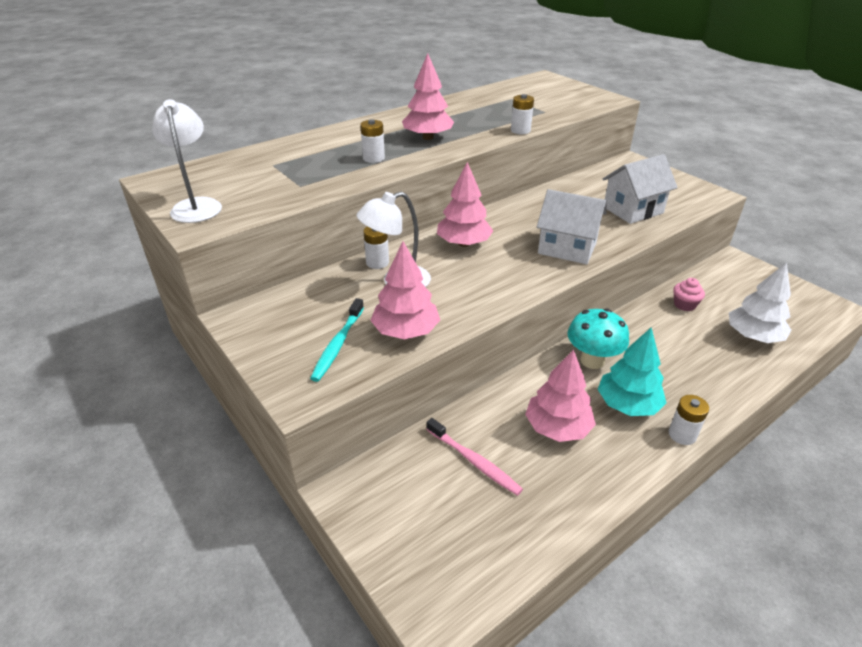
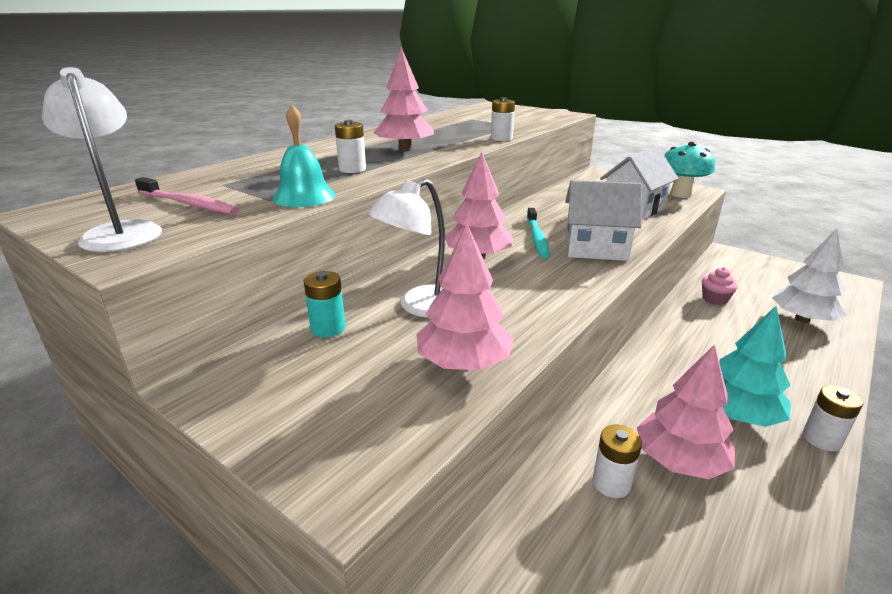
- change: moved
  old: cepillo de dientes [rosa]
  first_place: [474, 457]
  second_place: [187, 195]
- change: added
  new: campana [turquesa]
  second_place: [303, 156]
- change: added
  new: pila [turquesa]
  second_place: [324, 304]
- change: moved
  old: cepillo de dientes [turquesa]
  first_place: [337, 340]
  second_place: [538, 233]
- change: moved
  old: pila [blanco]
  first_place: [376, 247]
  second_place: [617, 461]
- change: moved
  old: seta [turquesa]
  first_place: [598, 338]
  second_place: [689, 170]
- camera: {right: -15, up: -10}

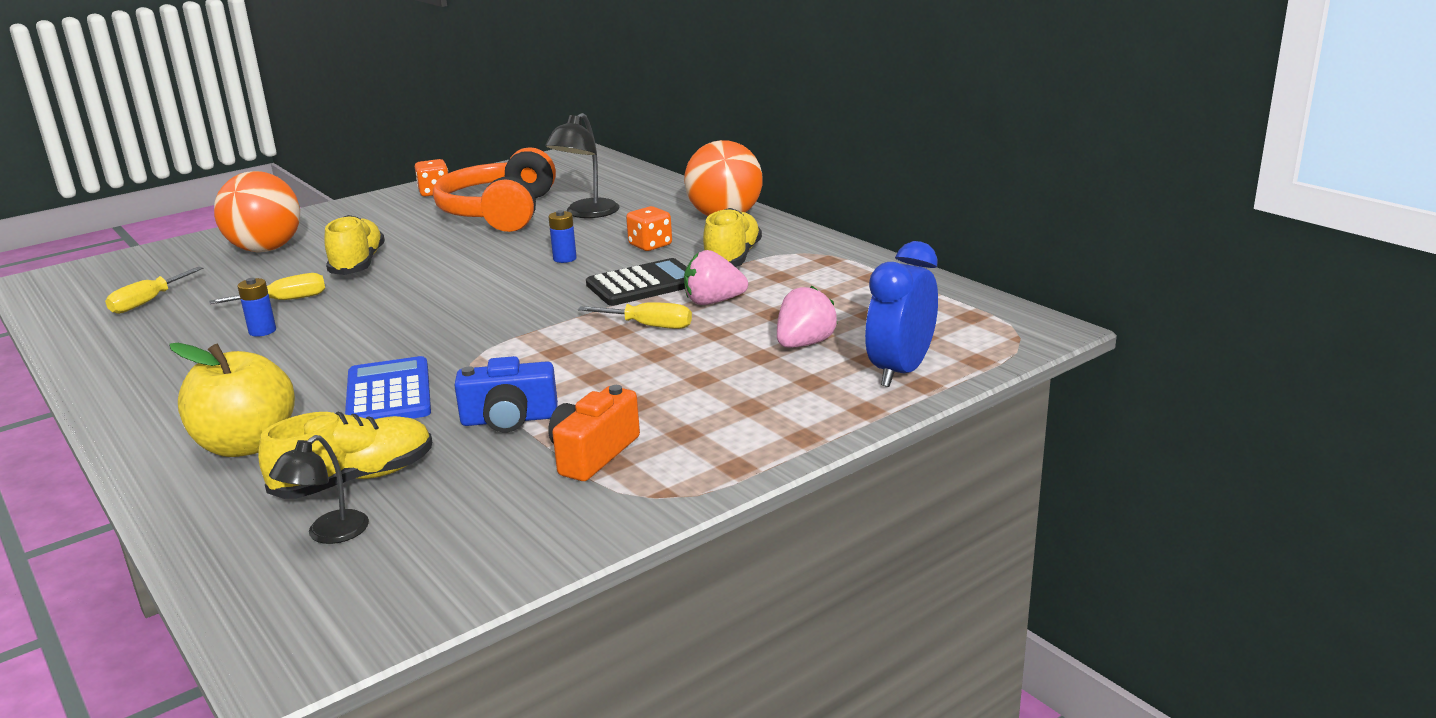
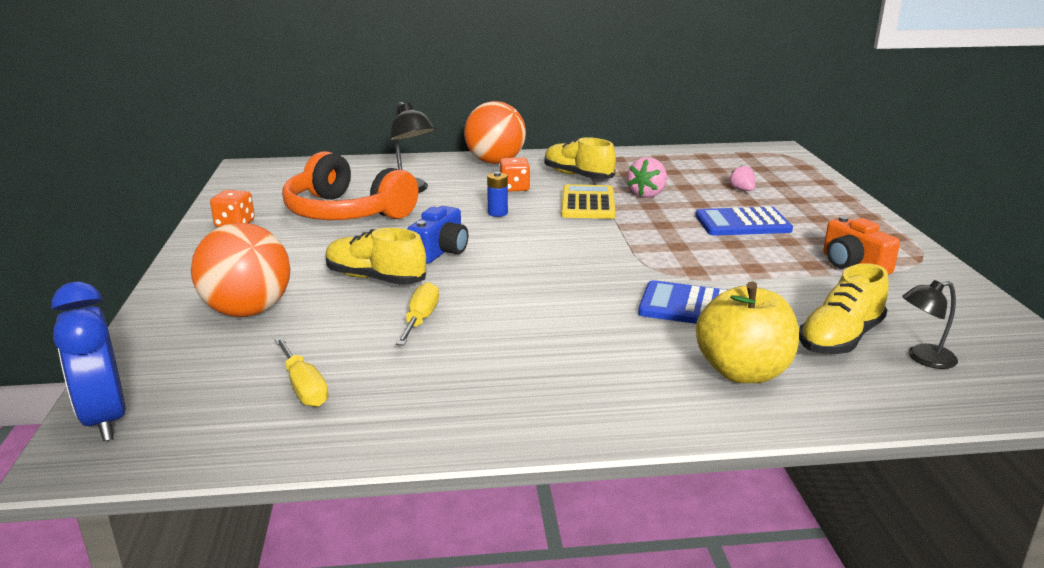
- change: moved
  old: despertador [azul]
  first_place: [901, 314]
  second_place: [88, 361]
- change: moved
  old: cámara [azul]
  first_place: [506, 394]
  second_place: [437, 235]
- change: recoloured
  old: calculadora [negro]
  new: calculadora [amarillo]
  first_place: [636, 282]
  second_place: [588, 201]
- change: added
  new: calculadora [azul]
  second_place: [744, 221]
- change: resized
  old: fresa [rosa]
  first_place: [807, 317]
  second_place: [742, 178]
  factor: 0.64
- change: turned
  old: zapato [amarillo]
  first_place: [345, 455]
  second_place: [844, 308]
  degrees: -135
- change: turned
  old: lámpara [negro]
  first_place: [319, 489]
  second_place: [930, 324]
  degrees: 105
- change: removed
  old: pila [azul]
  first_place: [257, 307]
- change: removed
  old: destornillador [amarillo]
  first_place: [635, 315]
- camera: {right: -60, up: 0}

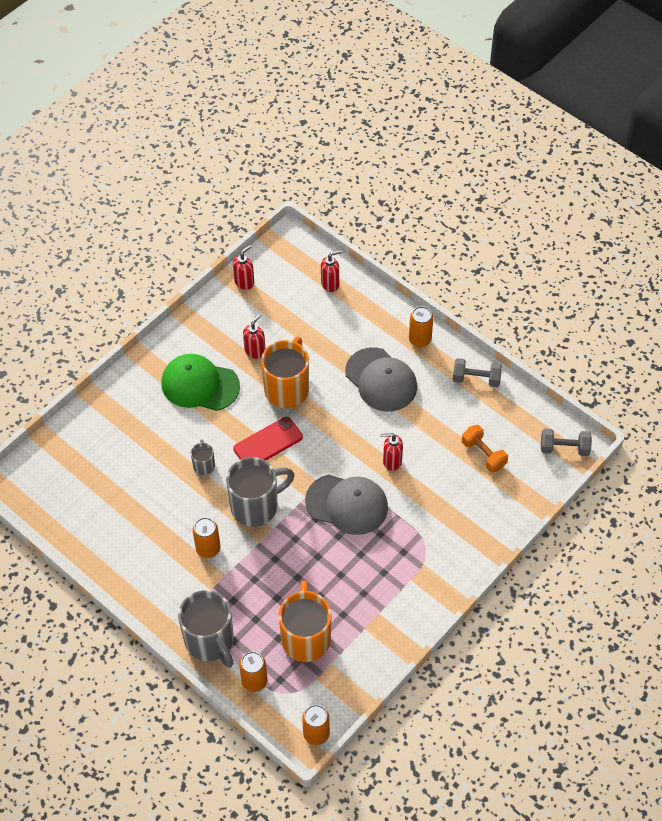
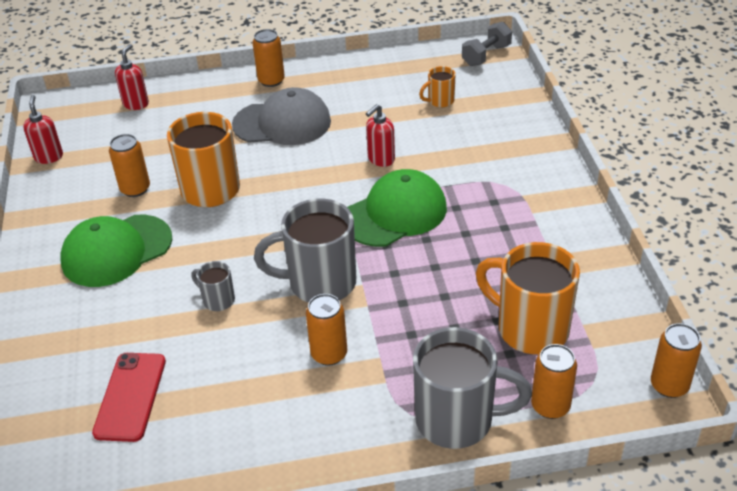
- change: moved
  old: móvil [rojo]
  first_place: [268, 439]
  second_place: [129, 397]
- change: replaced
  old: dispensador de jabón [rojo]
  new: lata [naranja]
  first_place: [254, 336]
  second_place: [129, 165]
- change: turned
  old: taza [gris]
  first_place: [260, 492]
  second_place: [305, 251]
  degrees: -105
- change: recoloured
  old: gorra [gris]
  new: gorra [verde]
  first_place: [346, 505]
  second_place: [397, 208]
- change: replaced
  old: mancuerna [naranja]
  new: taza [naranja]
  first_place: [485, 449]
  second_place: [437, 86]
- change: removed
  old: mancuerna [gris]
  first_place: [477, 372]
- camera: {right: -50, up: -15}

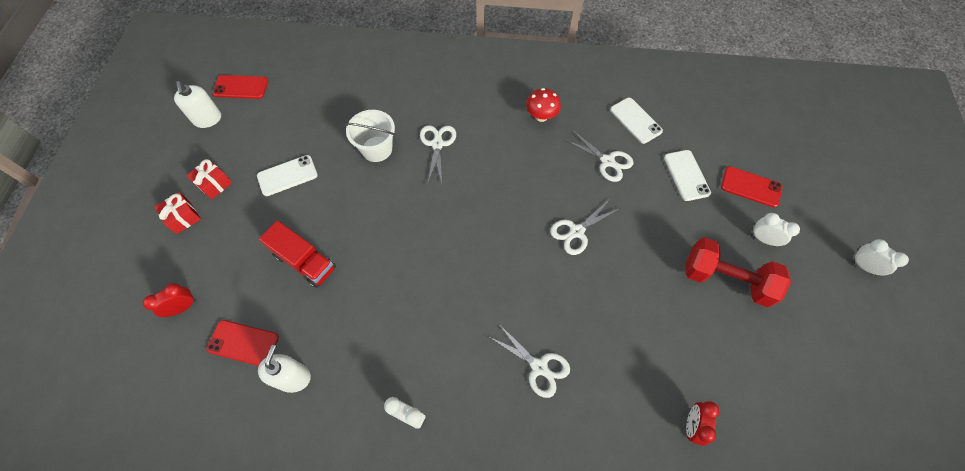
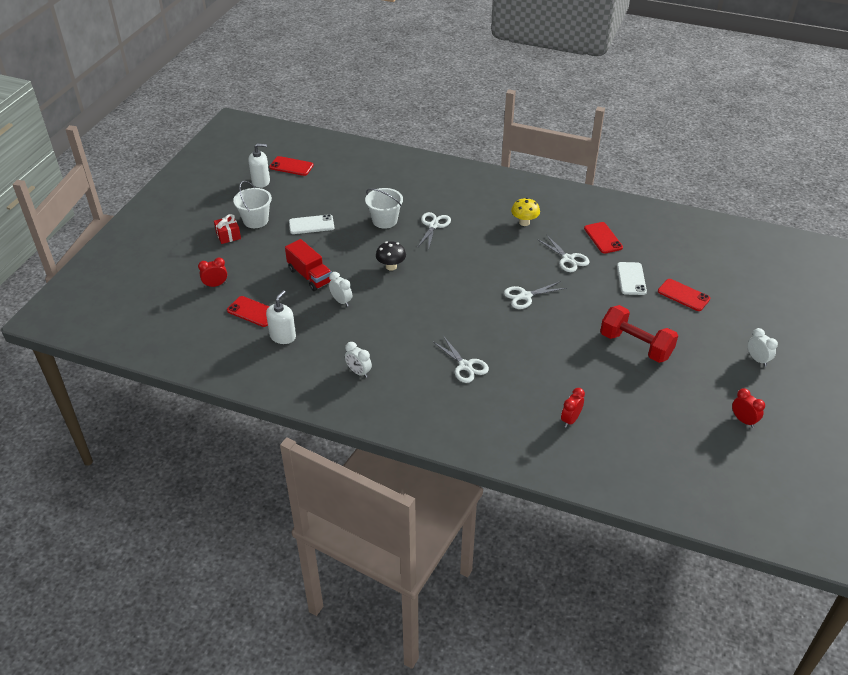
- change: replaced
  old: regalo [rojo]
  new: balde [blanco]
  first_place: [209, 179]
  second_place: [252, 204]
- change: turned
  old: dispensador de jabón [blanco]
  first_place: [197, 104]
  second_place: [259, 165]
  degrees: -90
- change: moved
  old: despertador [blanco]
  first_place: [775, 229]
  second_place: [340, 289]
- change: added
  new: seta [negro]
  second_place: [391, 256]
- change: recoloured
  old: seta [rojo]
  new: seta [amarillo]
  first_place: [543, 105]
  second_place: [525, 212]
- change: recoloured
  old: móvil [blanco]
  new: móvil [rojo]
  first_place: [636, 121]
  second_place: [603, 238]
- change: added
  new: despertador [rojo]
  second_place: [748, 408]
- camera: {right: 15, up: -20}

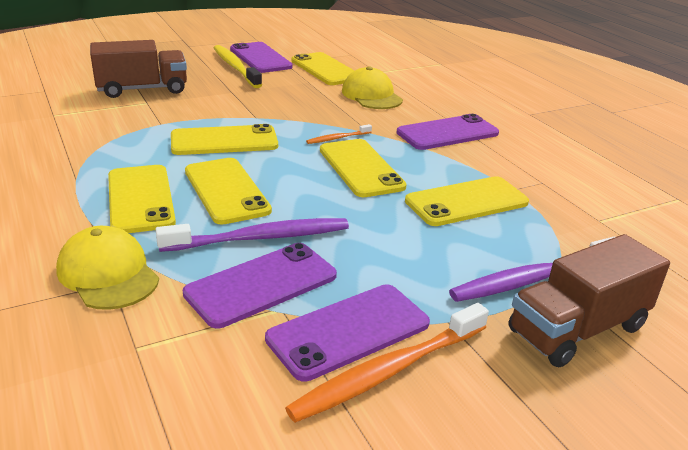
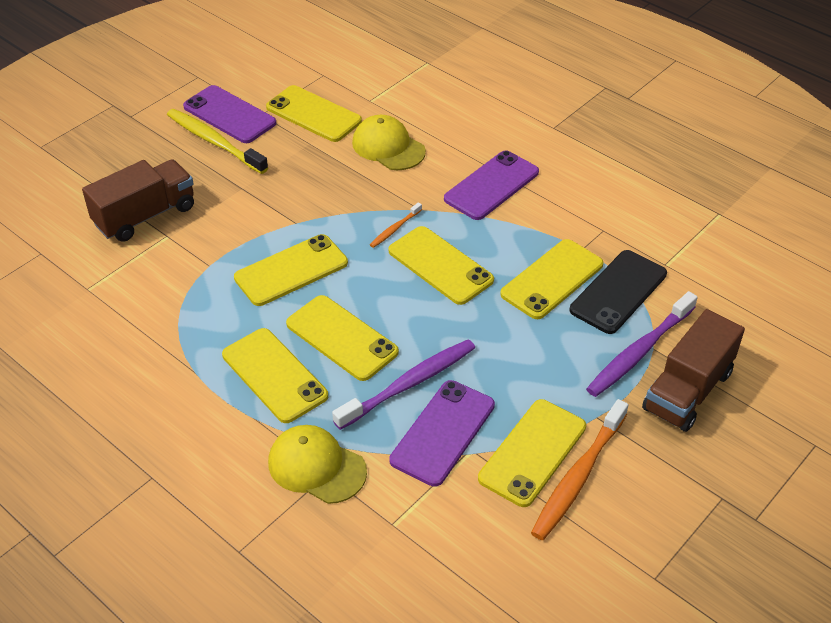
- change: recoloured
  old: móvil [morado]
  new: móvil [amarillo]
  first_place: [347, 333]
  second_place: [532, 453]
- change: added
  new: móvil [negro]
  second_place: [618, 292]
- camera: {right: -20, up: 15}

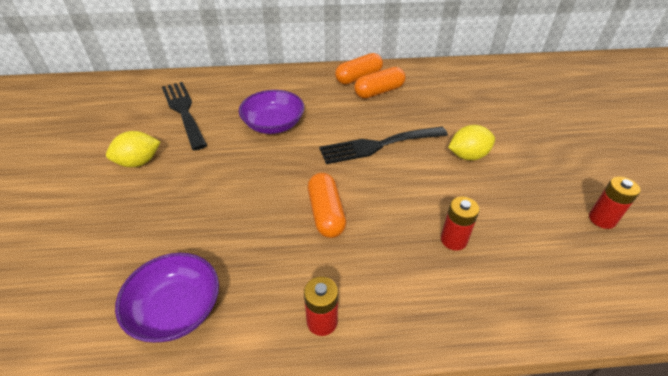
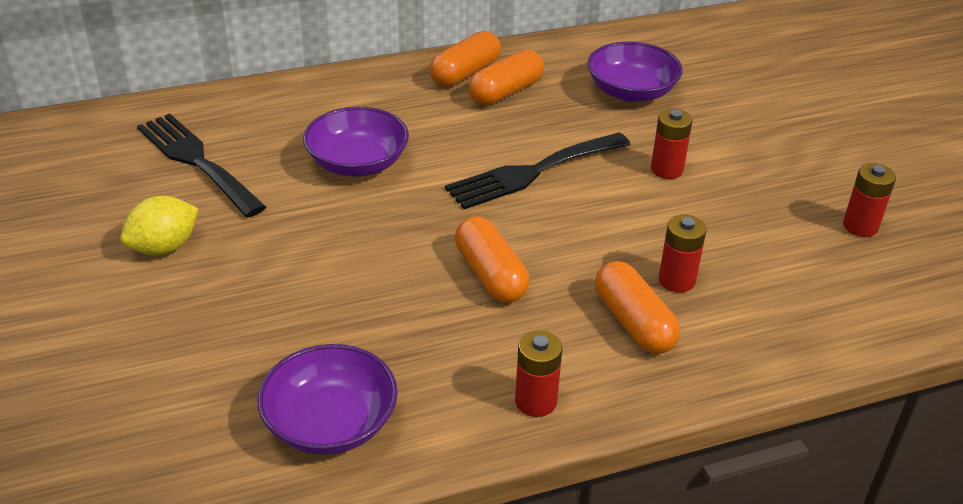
- change: added
  new: cuenco [morado]
  second_place: [635, 72]
- change: added
  new: cápsula [naranja]
  second_place: [637, 307]
- change: replaced
  old: limón [amarillo]
  new: pila [rojo]
  first_place: [471, 142]
  second_place: [672, 144]
- camera: {right: -15, up: -5}

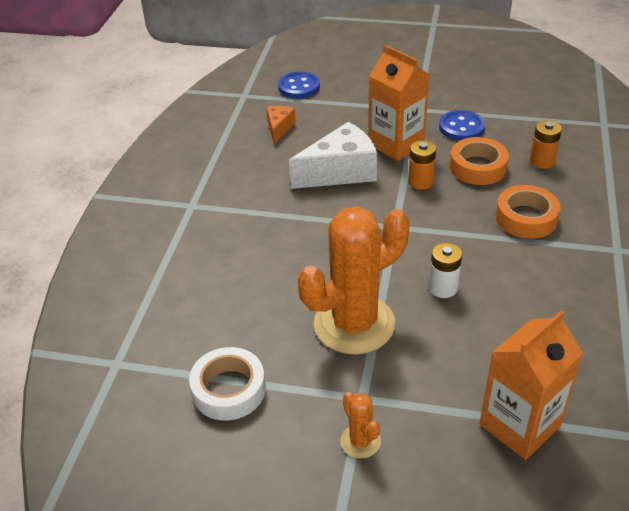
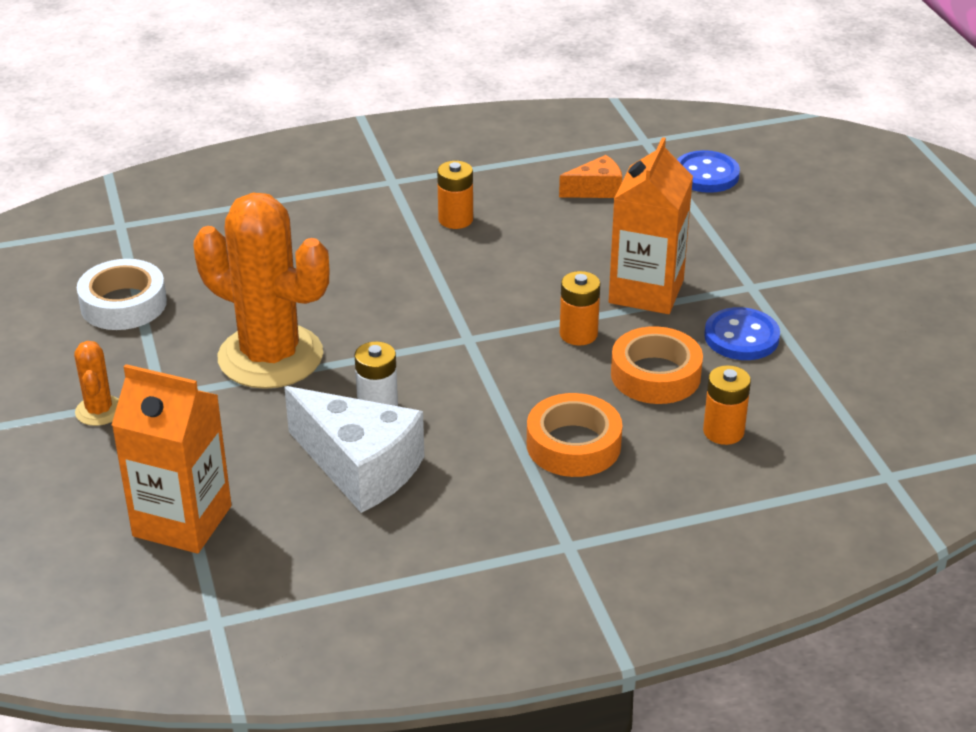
- change: turned
  old: cactus [naranja]
  first_place: [360, 425]
  second_place: [96, 383]
  degrees: -45
- change: moved
  old: queso [blanco]
  first_place: [333, 155]
  second_place: [354, 449]
- change: added
  new: pila [naranja]
  second_place: [455, 195]
- camera: {right: 60, up: -5}

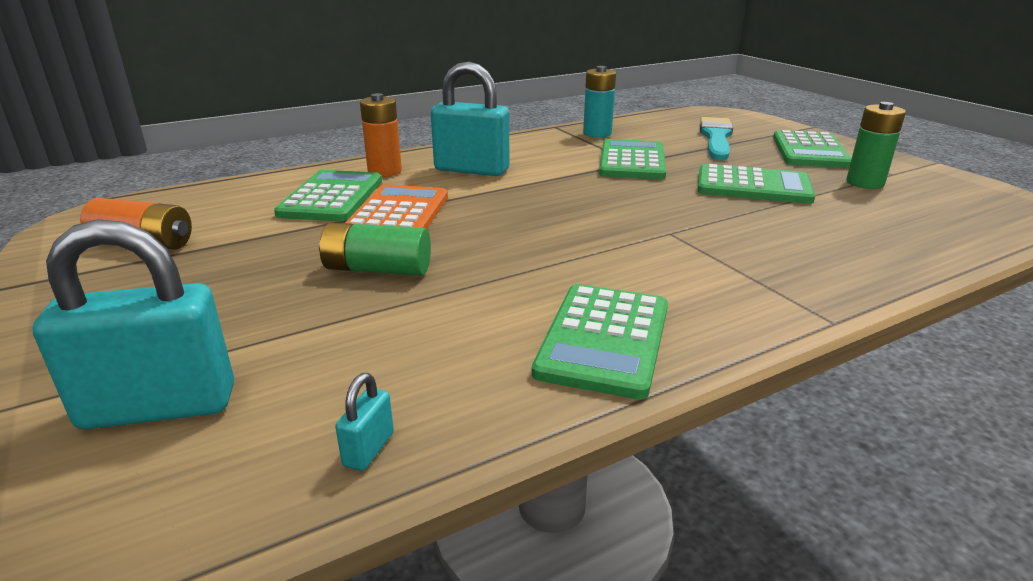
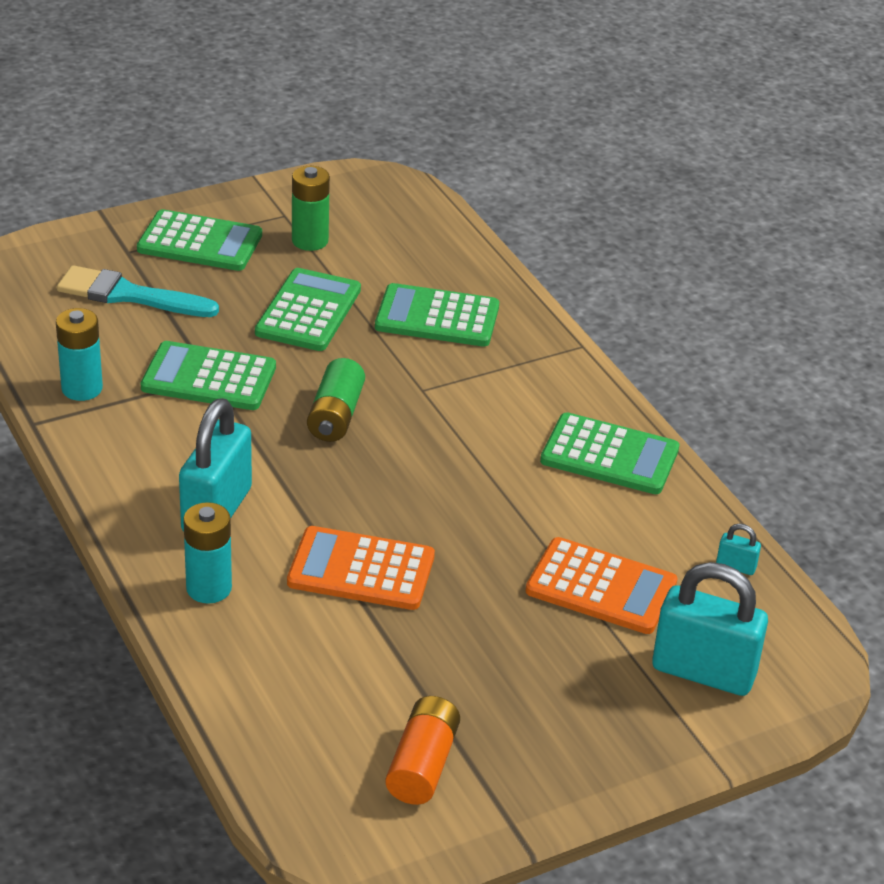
- change: recoloured
  old: pila [naranja]
  new: pila [turquesa]
  first_place: [381, 135]
  second_place: [207, 553]
- change: moved
  old: pila [verde]
  first_place: [375, 249]
  second_place: [336, 400]
- change: moved
  old: calculadora [verde]
  first_place: [328, 195]
  second_place: [437, 315]
- change: added
  new: calculadora [naranja]
  second_place: [602, 585]
- change: turned
  old: candado [turquesa]
  first_place: [133, 324]
  second_place: [710, 629]
  degrees: -60
- camera: {right: -90, up: 10}

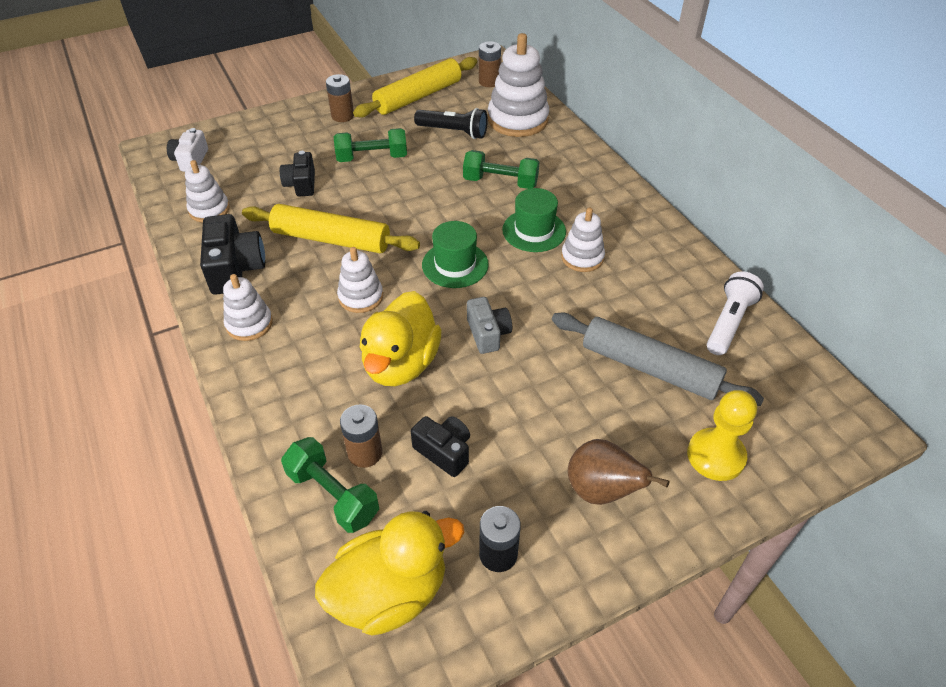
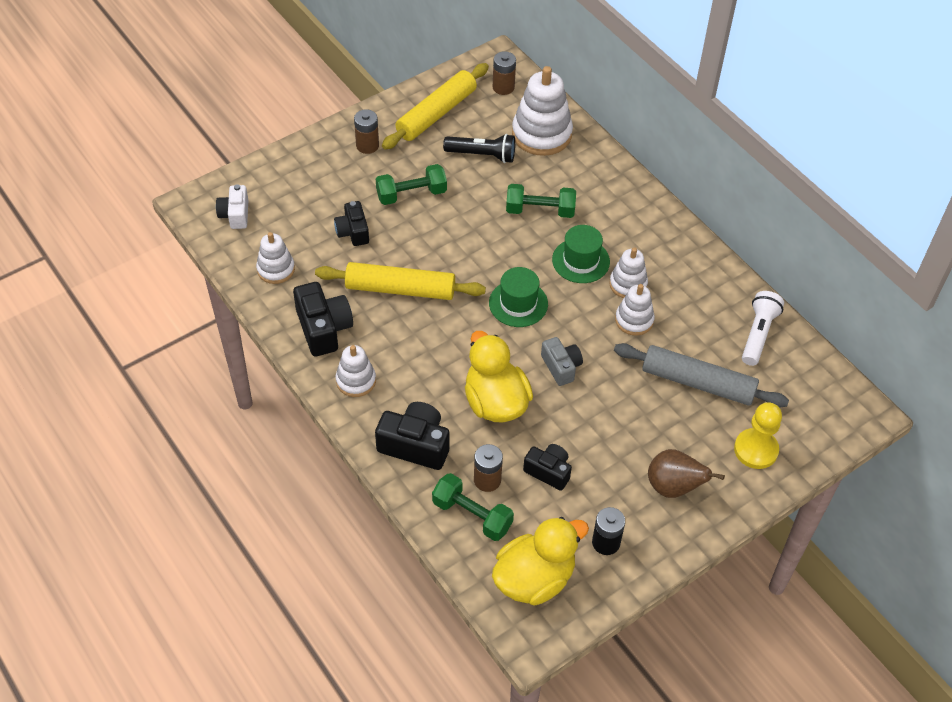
- change: added
  new: cámara [negro]
  second_place: [412, 436]
- change: turned
  old: pato [amarillo]
  first_place: [401, 338]
  second_place: [499, 376]
  degrees: 150
- change: moved
  old: juguete apilable [blanco]
  first_place: [360, 280]
  second_place: [635, 310]
- camera: {right: -10, up: 5}

